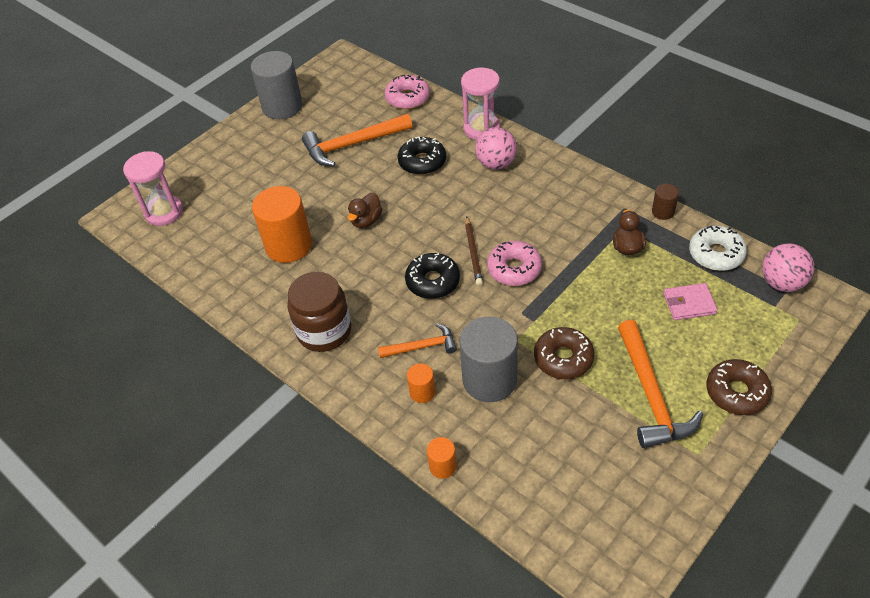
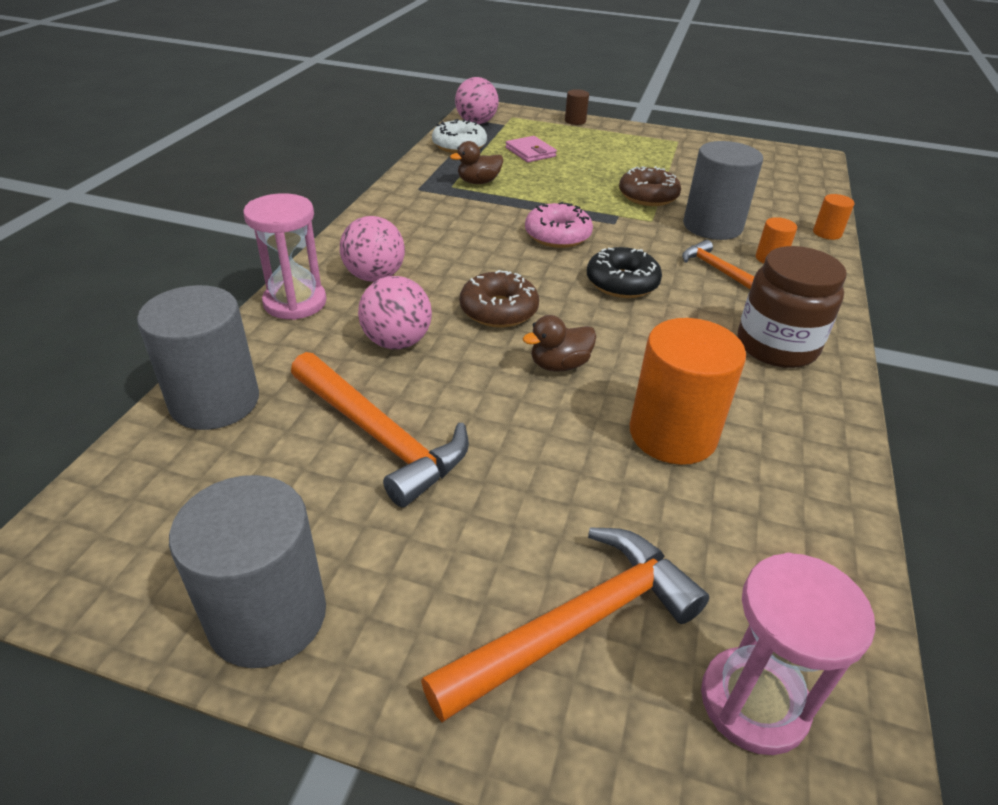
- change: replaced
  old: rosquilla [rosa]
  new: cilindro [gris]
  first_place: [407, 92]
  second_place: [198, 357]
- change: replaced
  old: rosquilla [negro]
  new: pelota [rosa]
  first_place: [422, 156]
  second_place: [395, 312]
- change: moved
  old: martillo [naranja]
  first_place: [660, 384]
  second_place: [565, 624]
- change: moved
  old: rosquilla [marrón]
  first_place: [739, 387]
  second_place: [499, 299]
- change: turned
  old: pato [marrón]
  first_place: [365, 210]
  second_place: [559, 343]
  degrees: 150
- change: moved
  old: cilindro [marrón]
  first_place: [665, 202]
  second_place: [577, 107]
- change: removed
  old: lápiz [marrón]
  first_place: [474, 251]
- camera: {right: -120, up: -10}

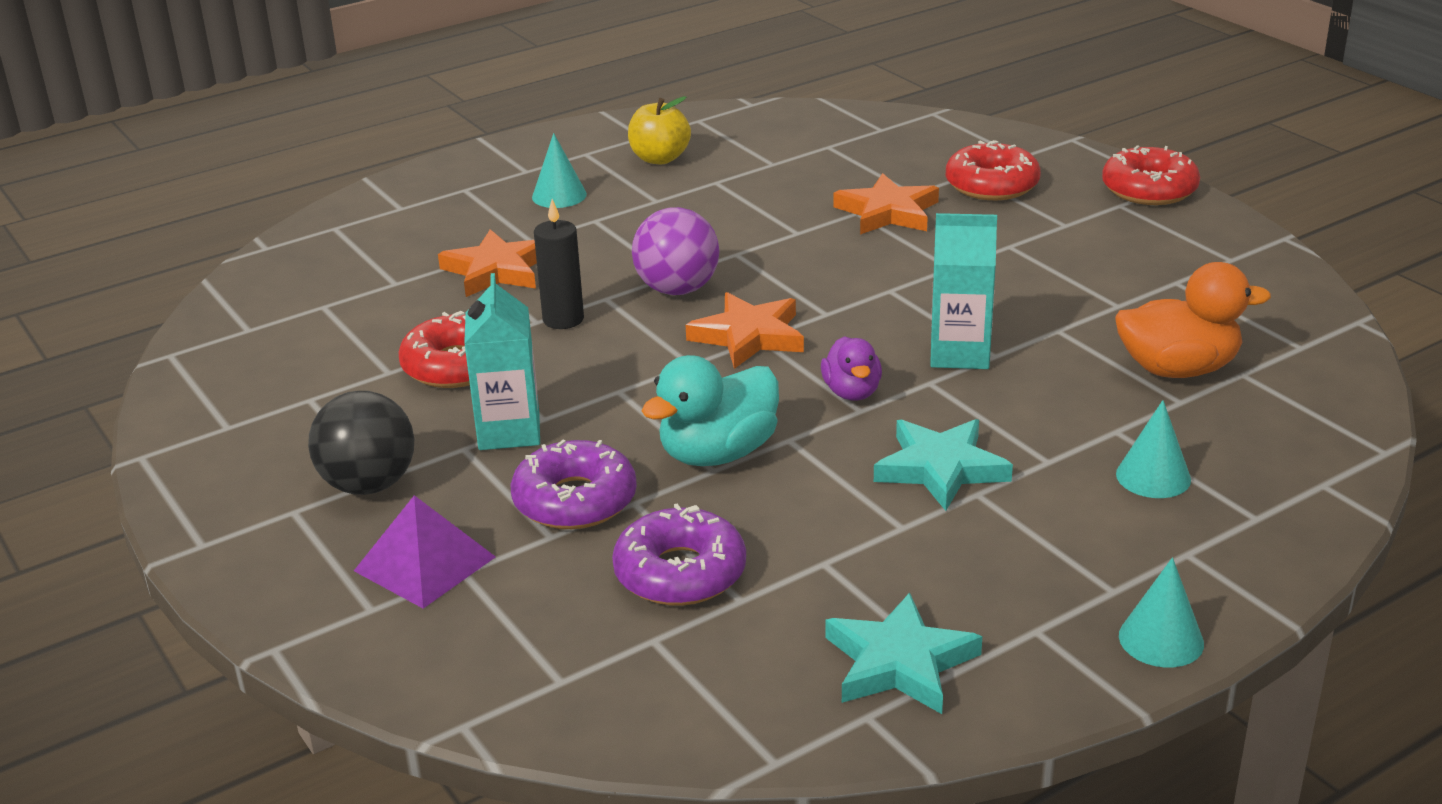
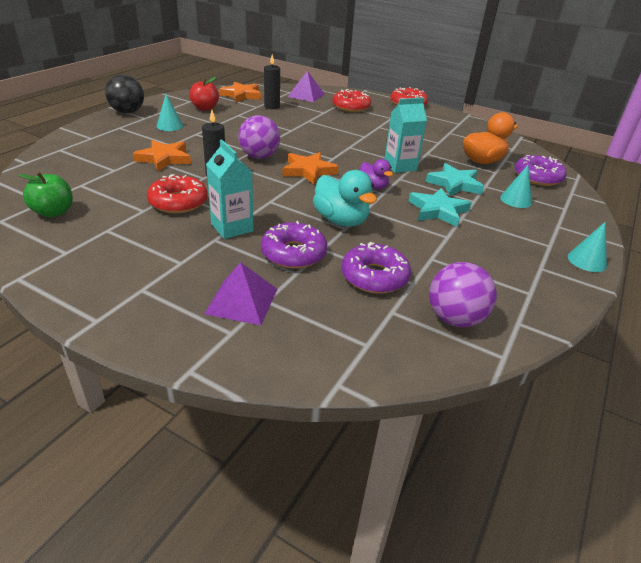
- change: added
  new: manzana [verde]
  second_place: [45, 194]
- change: moved
  old: pelota [negro]
  first_place: [361, 443]
  second_place: [124, 94]
- change: recoloured
  old: manzana [amarillo]
  new: manzana [rojo]
  first_place: [659, 130]
  second_place: [204, 94]
- change: moved
  old: estrella [naranja]
  first_place: [886, 204]
  second_place: [240, 91]
- change: added
  new: vela [negro]
  second_place: [272, 81]
- change: added
  new: pirámide [morado]
  second_place: [306, 86]
- change: turned
  old: pato [turquesa]
  first_place: [710, 410]
  second_place: [345, 198]
  degrees: -60
- change: moved
  old: estrella [turquesa]
  first_place: [903, 653]
  second_place: [455, 179]
- change: added
  new: pelota [morado]
  second_place: [463, 294]
- change: added
  new: rosquilla [morado]
  second_place: [541, 170]
- camera: {right: -30, up: 5}

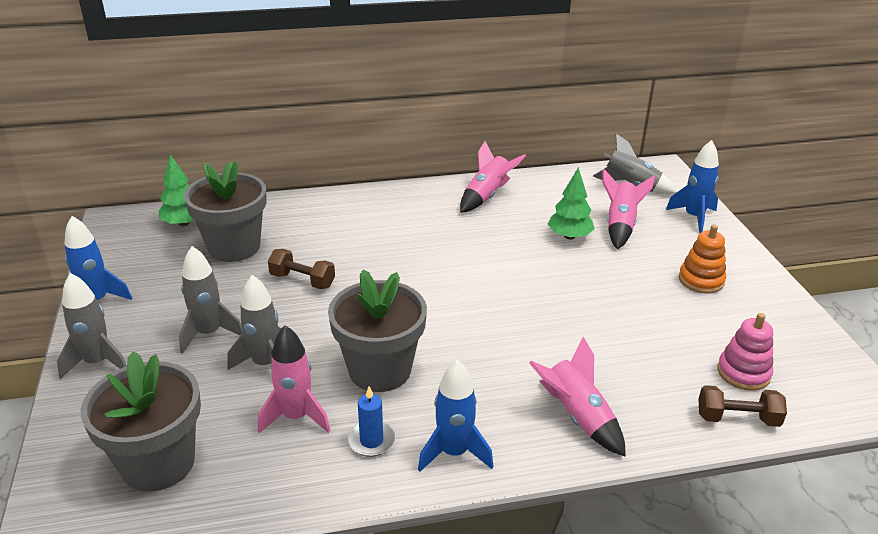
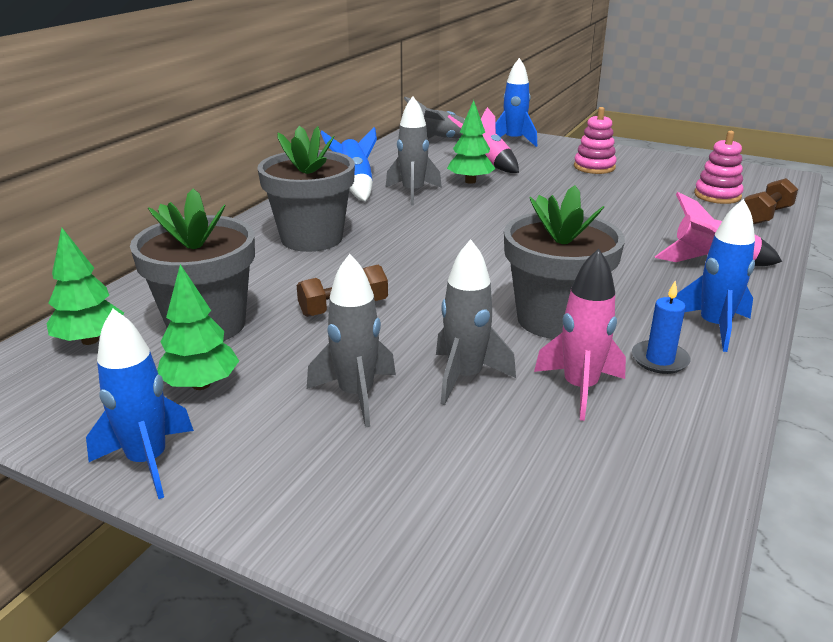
- change: added
  new: árbol [verde]
  second_place: [198, 327]
- change: moved
  old: maceta [gris]
  first_place: [141, 421]
  second_place: [306, 189]
- change: recoloured
  old: cohete [rosa]
  new: cohete [azul]
  first_place: [493, 177]
  second_place: [348, 164]
- change: moved
  old: cohete [gris]
  first_place: [92, 326]
  second_place: [414, 150]
- change: recoloured
  old: juguete apilable [naranja]
  new: juguete apilable [rosa]
  first_place: [702, 259]
  second_place: [595, 140]
- camera: {right: -50, up: -5}

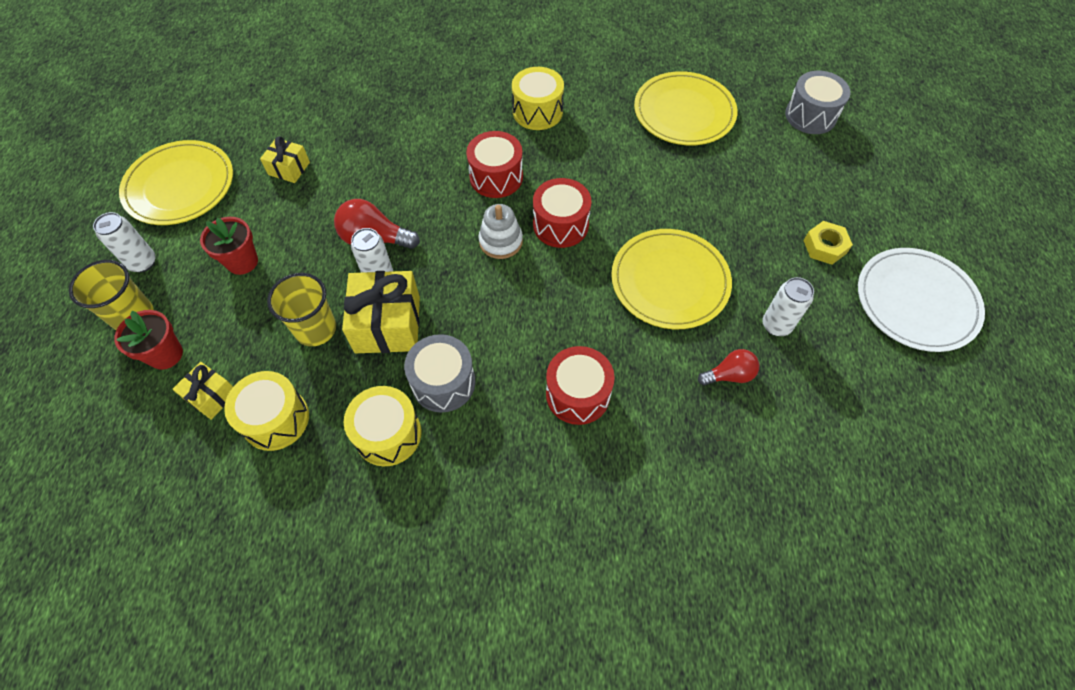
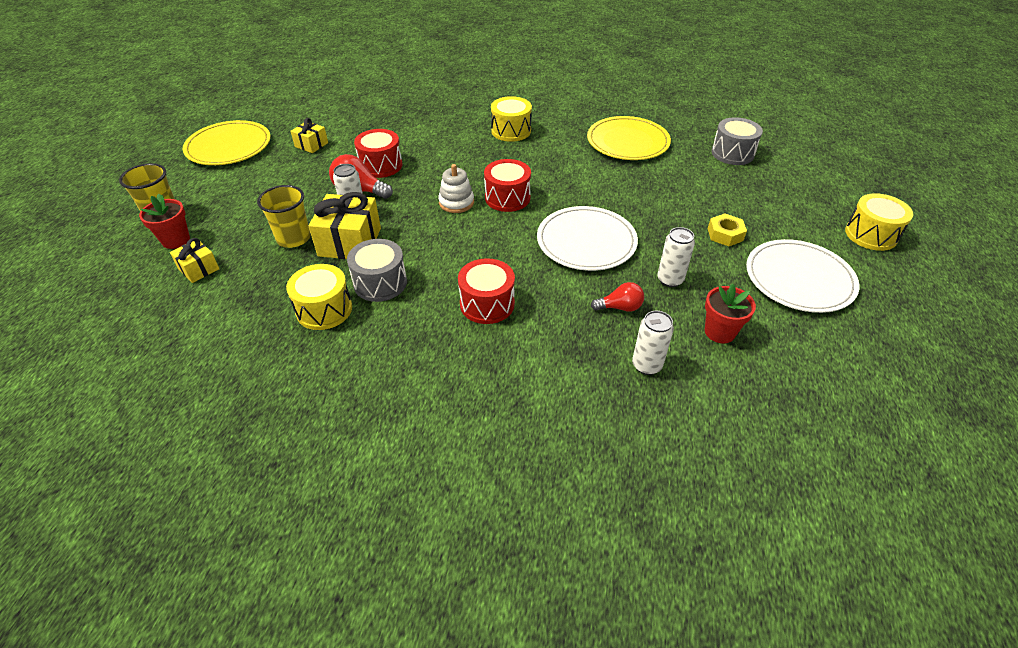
- change: moved
  old: tambor [rojo]
  first_place: [494, 164]
  second_place: [378, 153]
- change: recoloured
  old: plato [amarillo]
  new: plato [blanco]
  first_place: [671, 279]
  second_place: [587, 238]
- change: moved
  old: lata [blanco]
  first_place: [124, 242]
  second_place: [653, 343]
- change: moved
  old: maceta [rojo]
  first_place: [229, 246]
  second_place: [730, 313]
- change: moved
  old: tambor [amarillo]
  first_place: [266, 411]
  second_place: [879, 222]
- camera: {right: 10, up: -15}

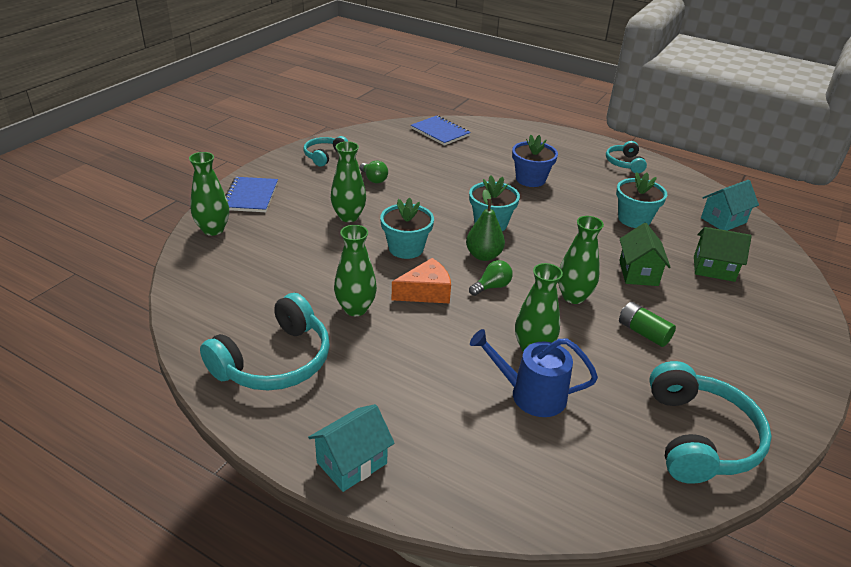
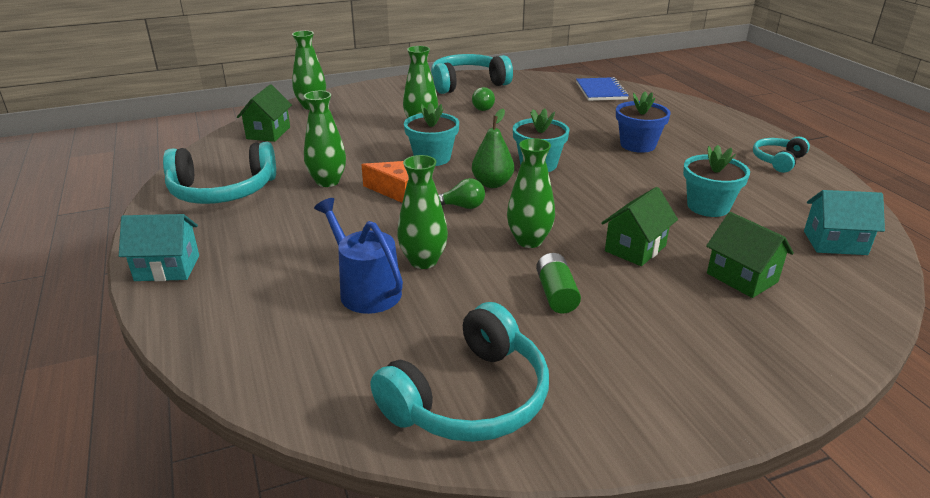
- change: added
  new: casa [verde]
  second_place: [264, 113]
- change: resized
  old: auriculares [turquesa]
  first_place: [325, 151]
  second_place: [472, 74]
  factor: 1.78
- change: removed
  old: cuaderno [azul]
  first_place: [252, 194]
- camera: {right: 40, up: -5}

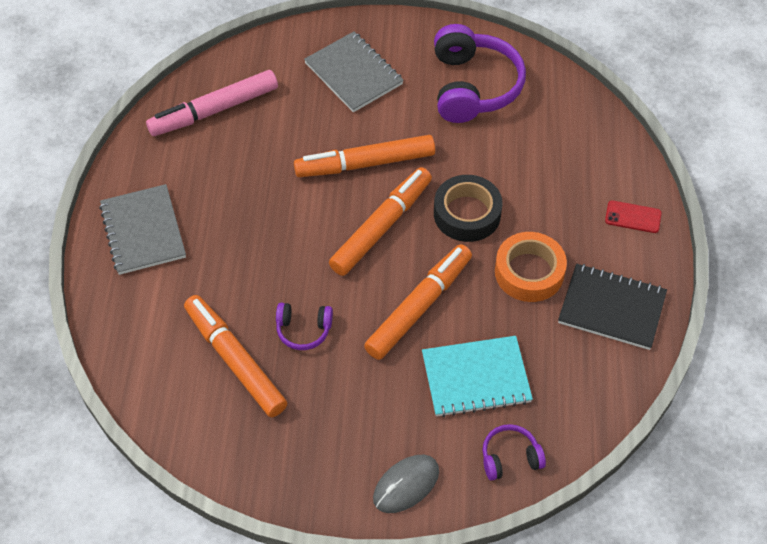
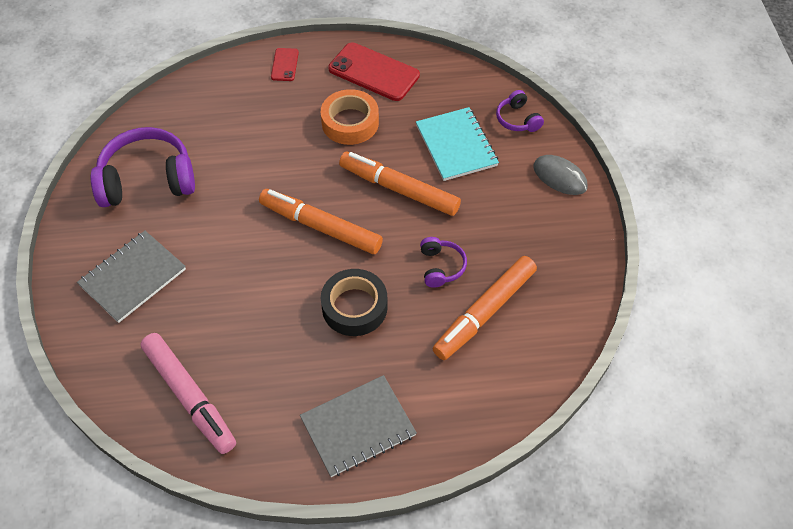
- change: moved
  old: cinta adhesiva [negro]
  first_place: [468, 208]
  second_place: [354, 302]
- change: replaced
  old: cuaderno [negro]
  new: móvil [rojo]
  first_place: [612, 307]
  second_place: [374, 71]
- change: removed
  old: rotulador [naranja]
  first_place: [364, 156]
- camera: {right: -100, up: 0}

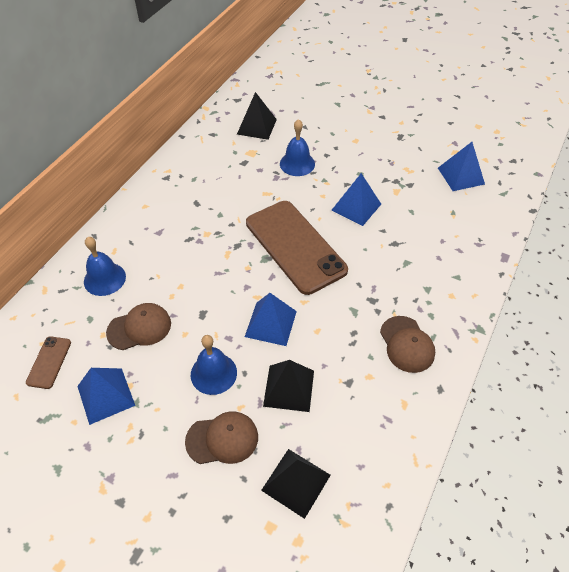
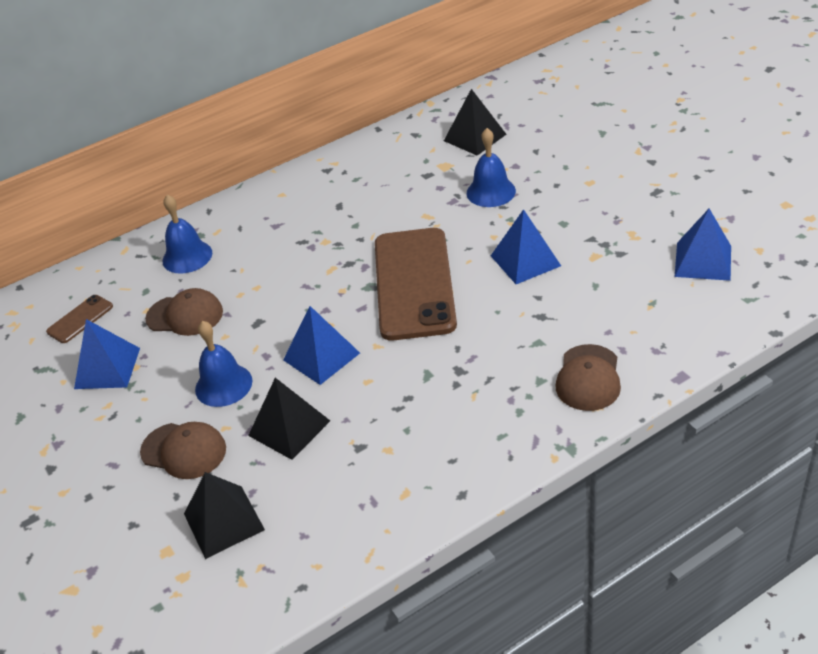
- change: moved
  old: gorra [marrón]
  first_place: [407, 344]
  second_place: [588, 377]
- camera: {right: 35, up: -10}

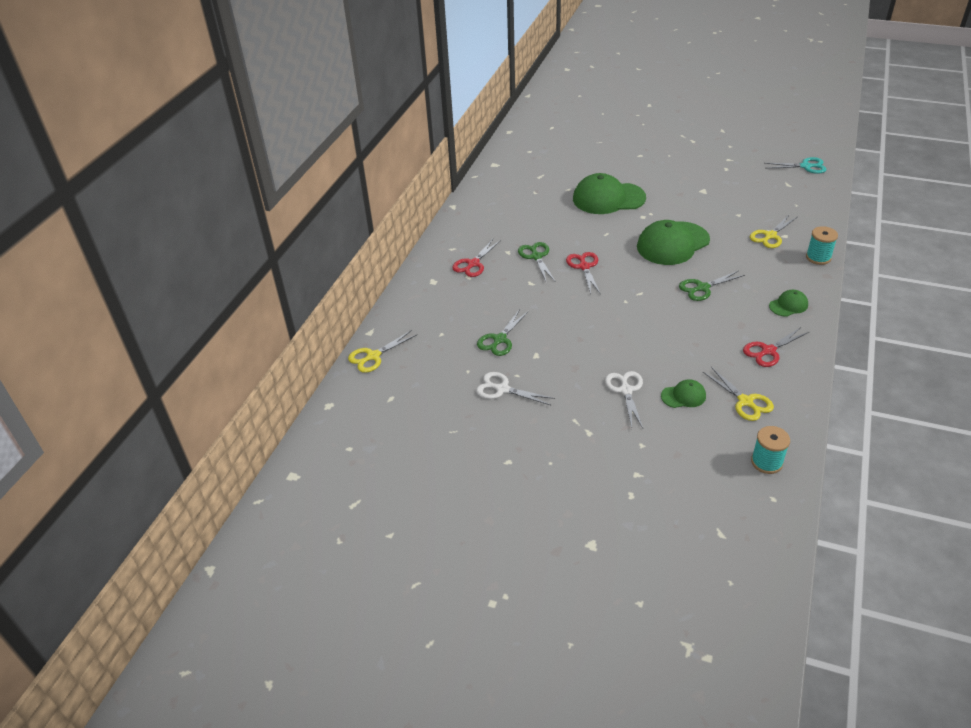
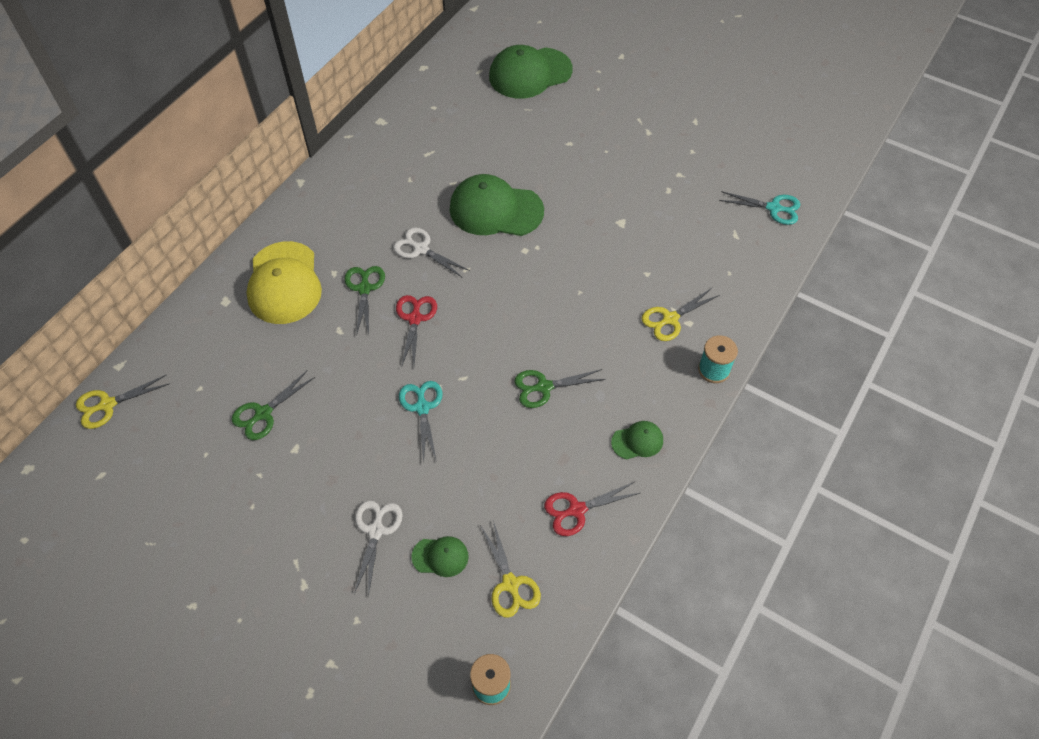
- change: replaced
  old: tijeras [rojo]
  new: gorra [amarillo]
  first_place: [476, 258]
  second_place: [284, 282]
- change: moved
  old: tijeras [blanco]
  first_place: [515, 388]
  second_place: [431, 252]
- change: added
  new: tijeras [turquesa]
  second_place: [421, 422]
- change: moved
  old: gorra [verde]
  first_place: [673, 242]
  second_place: [531, 72]
- camera: {right: 10, up: 15}

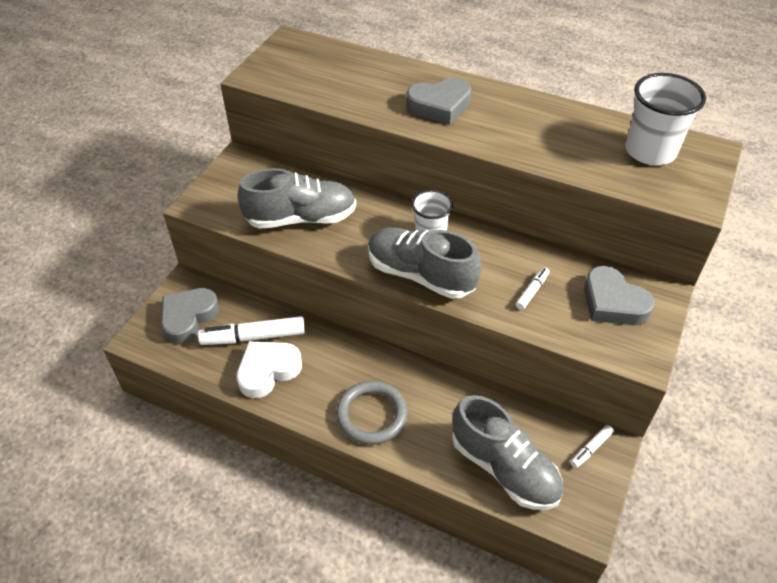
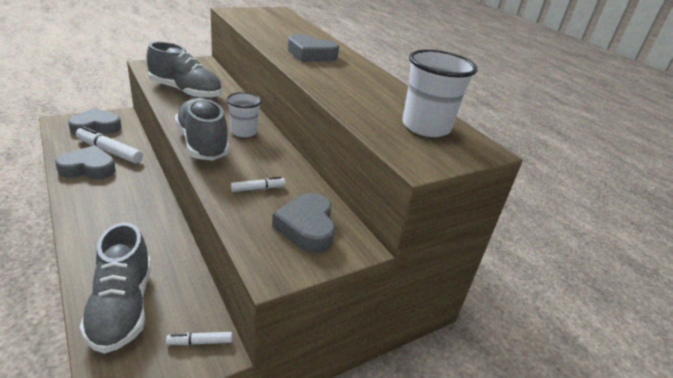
- change: recoloured
  old: corazón [blanco]
  new: corazón [gris]
  first_place: [269, 370]
  second_place: [85, 162]
- change: removed
  old: anillo [gris]
  first_place: [372, 413]
- camera: {right: 30, up: -15}

